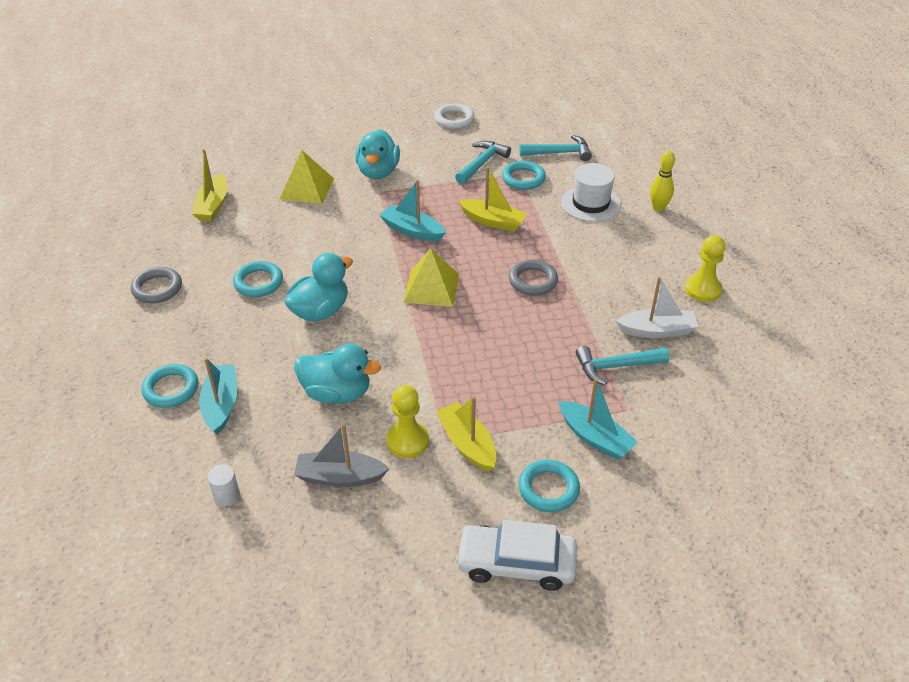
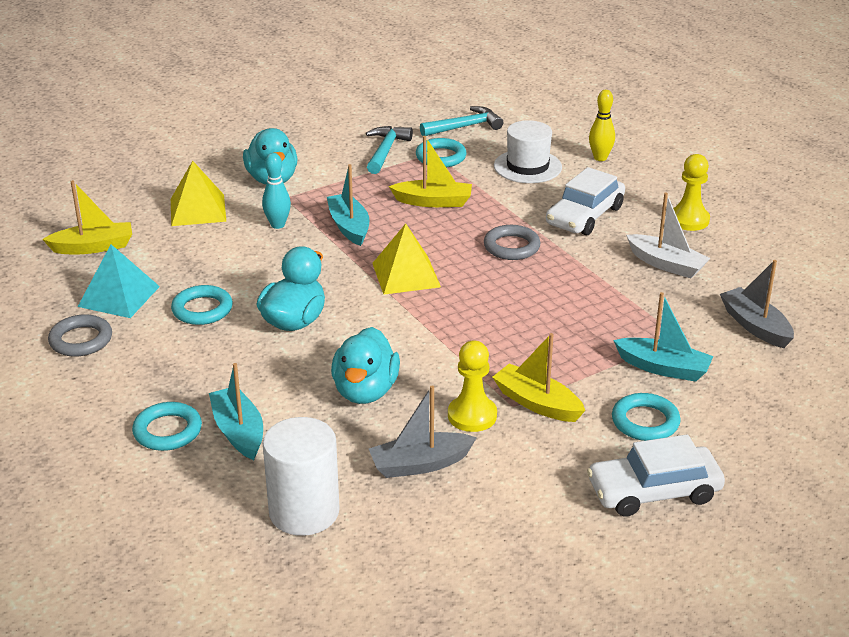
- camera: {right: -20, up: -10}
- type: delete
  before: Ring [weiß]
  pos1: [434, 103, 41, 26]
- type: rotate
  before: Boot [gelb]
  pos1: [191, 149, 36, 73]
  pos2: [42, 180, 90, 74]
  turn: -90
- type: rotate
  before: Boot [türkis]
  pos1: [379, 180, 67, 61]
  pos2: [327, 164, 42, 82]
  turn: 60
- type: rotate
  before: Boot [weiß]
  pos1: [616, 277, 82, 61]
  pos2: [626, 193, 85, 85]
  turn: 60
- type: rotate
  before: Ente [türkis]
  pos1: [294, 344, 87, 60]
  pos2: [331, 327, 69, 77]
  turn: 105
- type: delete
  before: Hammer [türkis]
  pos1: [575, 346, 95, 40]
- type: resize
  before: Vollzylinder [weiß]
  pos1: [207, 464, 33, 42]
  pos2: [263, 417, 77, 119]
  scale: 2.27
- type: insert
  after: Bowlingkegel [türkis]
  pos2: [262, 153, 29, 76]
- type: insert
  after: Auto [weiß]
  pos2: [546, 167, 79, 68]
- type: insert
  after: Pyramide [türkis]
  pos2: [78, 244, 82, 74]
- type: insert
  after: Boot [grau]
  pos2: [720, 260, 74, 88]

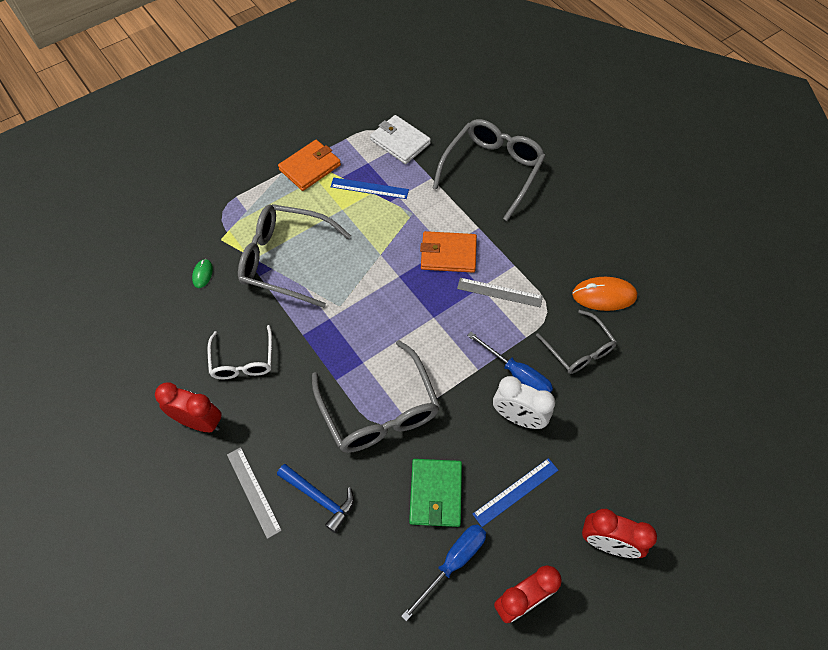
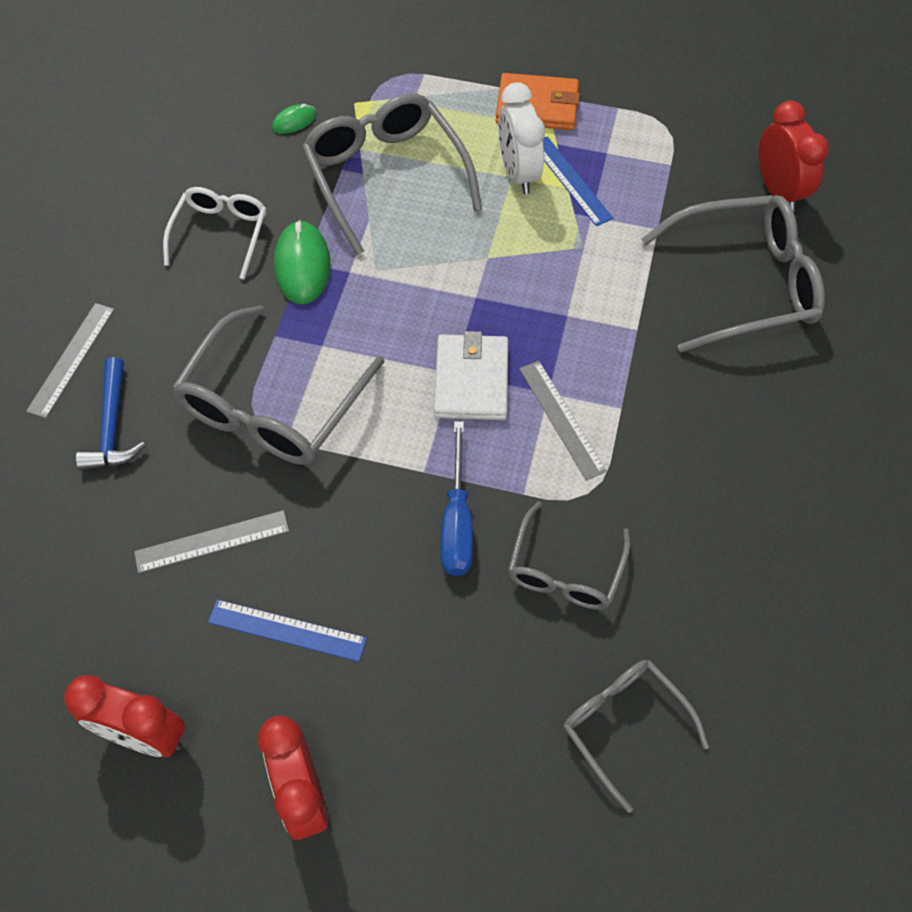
- camera: {right: 50, up: 0}
- type: move
  before: Geldbörse [weiß]
  pos1: [370, 115, 61, 49]
  pos2: [434, 331, 74, 89]
- type: delete
  before: Geldbörse [orange]
  pos1: [420, 231, 57, 41]
- type: delete
  before: Computermaus [orange]
  pos1: [572, 277, 65, 34]
- type: rotate
  before: Brille [weiß]
  pos1: [207, 325, 65, 54]
  pos2: [163, 187, 104, 92]
  turn: 150
- type: move
  before: Wecker [weiß]
  pos1: [493, 376, 62, 53]
  pos2: [499, 82, 46, 112]
- type: move
  before: Wecker [rot]
  pos1: [155, 382, 67, 50]
  pos2: [758, 101, 71, 111]
- type: replace
  before: Geldbörse [grün]
  after: Lineal [grau]
  pos1: [409, 459, 53, 68]
  pos2: [134, 510, 155, 63]
- type: delete
  before: Schraubenzieher [blau]
  pos1: [401, 524, 85, 98]
- type: insert
  after: Computermaus [grün]
  pos2: [274, 220, 57, 84]
- type: insert
  after: Brille [grau]
  pos2: [563, 660, 146, 153]

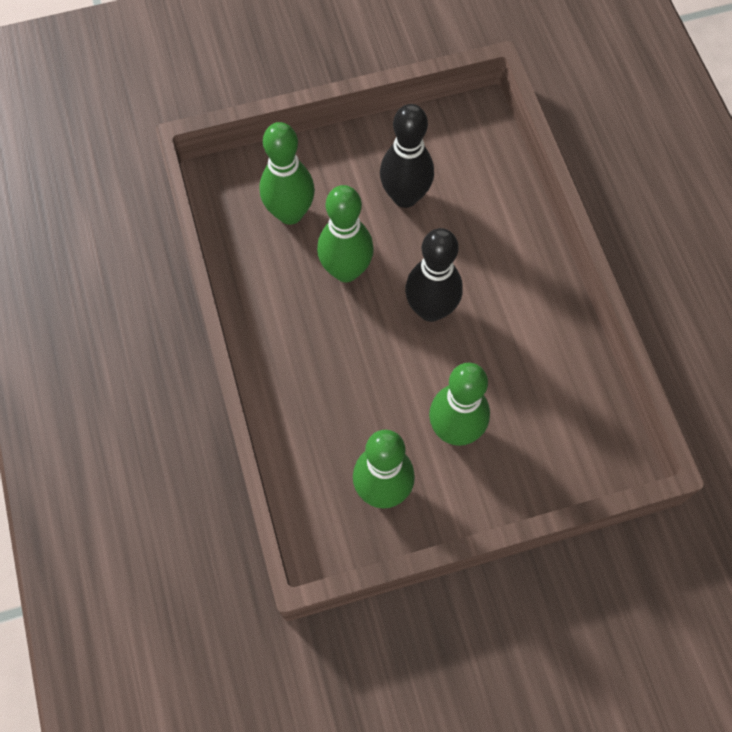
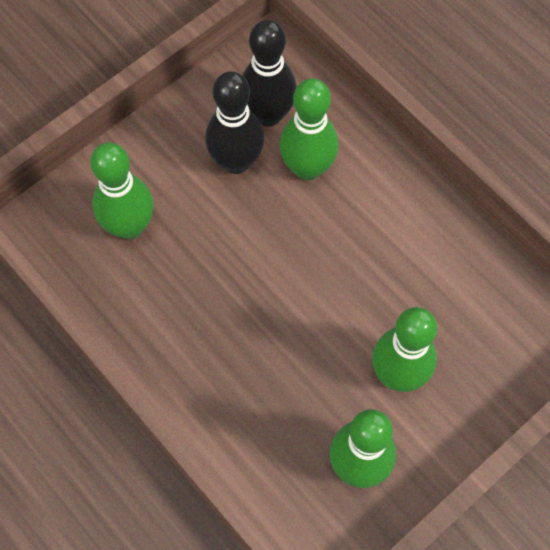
- camera: {right: -25, up: 0}
- type: move
  before: Bowlingkegel [grün]
  pos1: [317, 185, 57, 97]
  pos2: [280, 78, 59, 102]
- type: move
  before: Bowlingkegel [schwarz]
  pos1: [405, 228, 58, 94]
  pos2: [242, 20, 55, 106]

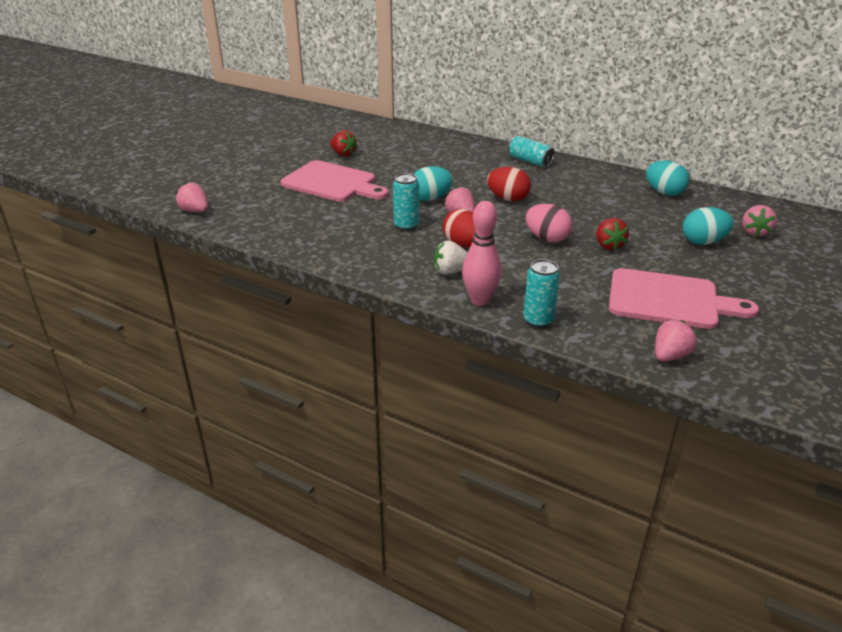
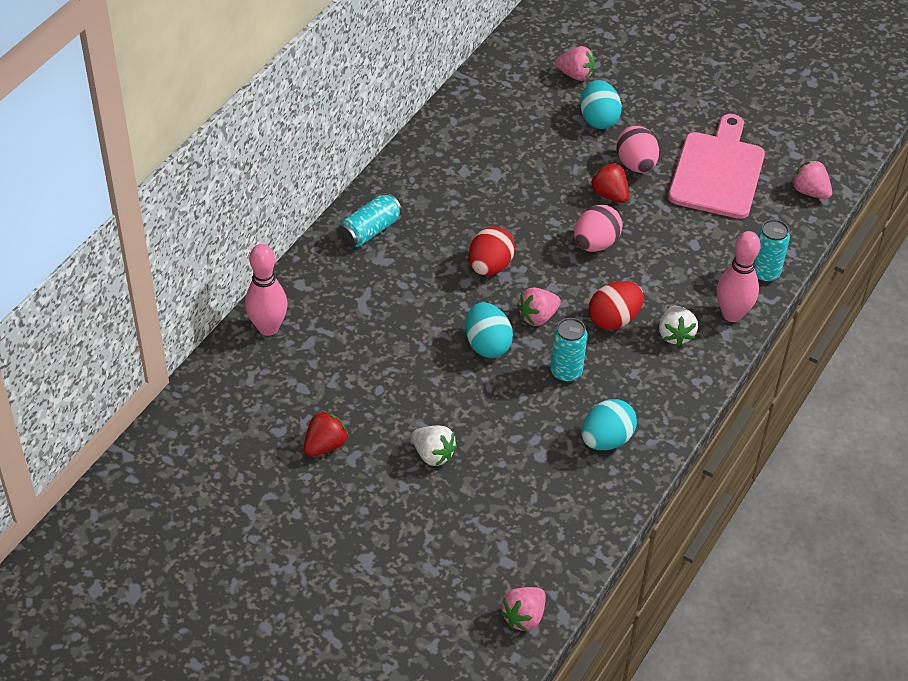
- camera: {right: -90, up: 15}
- type: replace
  before: Schneidebrett [rosa]
  after: Erdbeere [weiß]
  pos1: [281, 160, 107, 42]
  pos2: [411, 425, 46, 41]
- type: move
  before: Ei [türkis]
  pos1: [646, 160, 43, 36]
  pos2: [582, 399, 55, 51]
- type: rotate
  before: Erdbeere [rot]
  pos1: [596, 218, 33, 32]
  pos2: [590, 163, 39, 40]
  turn: -120
- type: insert
  after: Ei [rosa]
  pos2: [616, 126, 43, 47]
- type: insert
  after: Bowlingkegel [rosa]
  pos2: [245, 244, 43, 92]

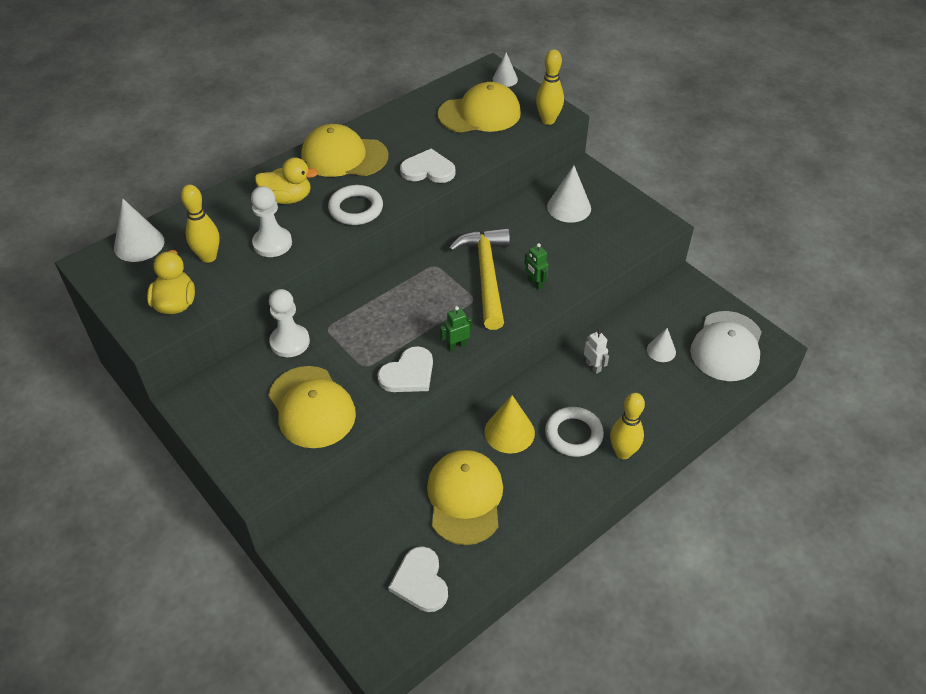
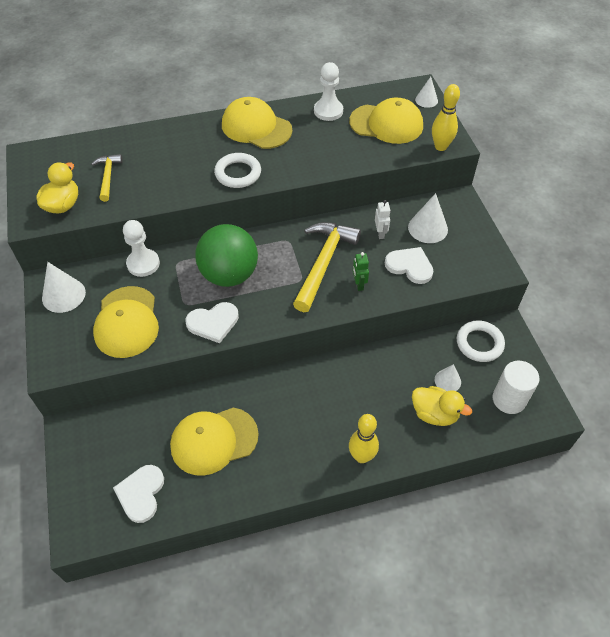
- camera: {right: 25, up: 5}
- type: move
  before: Herz [weiß]
  pos1: [400, 148, 55, 35]
  pos2: [385, 247, 49, 37]
- type: move
  before: Ente [gelb]
  pos1: [255, 157, 63, 47]
  pos2: [412, 386, 60, 40]
- type: replace
  before: Bowlingkegel [gelb]
  after: Hammer [gelb]
  pos1: [181, 185, 39, 78]
  pos2: [91, 154, 32, 48]
- type: move
  before: Bauer [weiß]
  pos1: [251, 186, 41, 71]
  pos2: [314, 62, 29, 59]
- type: move
  before: Kegel [weiß]
  pos1: [114, 198, 50, 64]
  pos2: [42, 262, 44, 51]
- type: delete
  before: Roboter [grün]
  pos1: [440, 306, 32, 45]
- type: replace
  before: Kappe [weiß]
  after: Vollzylinder [weiß]
  pos1: [690, 311, 72, 70]
  pos2: [492, 361, 48, 53]
- type: move
  before: Roboter [weiß]
  pos1: [584, 330, 25, 44]
  pos2: [375, 200, 16, 39]
- type: delete
  before: Kegel [gelb]
  pos1: [484, 395, 51, 59]
- type: move
  before: Ring [weiß]
  pos1: [545, 407, 59, 50]
  pos2: [457, 320, 48, 42]
- type: rotate
  before: Kappe [gelb]
  pos1: [427, 450, 76, 95]
  pos2: [170, 407, 89, 69]
  turn: -135
- type: insert
  after: Ball [grün]
  pos2: [195, 224, 63, 63]

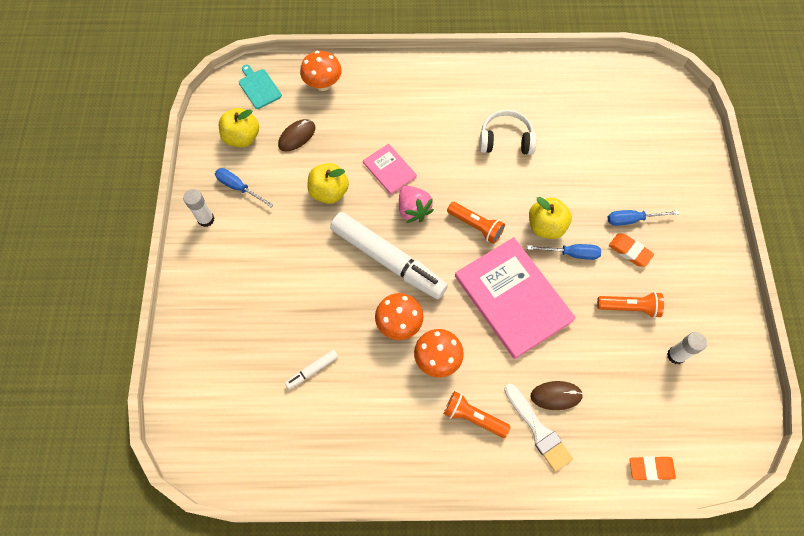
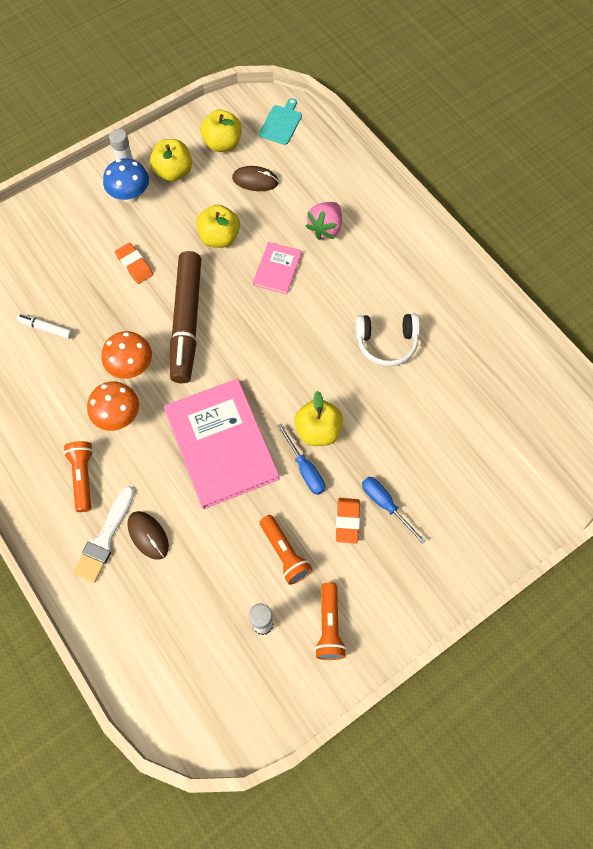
- camera: {right: 55, up: 0}
- type: delete
  before: Pilz [orange]
  pos1: [300, 51, 42, 40]
- type: rotate
  before: Kopfhörer [weiß]
  pos1: [479, 110, 58, 45]
  pos2: [355, 314, 65, 53]
  turn: 120
- type: replace
  before: Schraubenzieher [blau]
  after: Apfel [gelb]
  pos1: [215, 168, 59, 39]
  pos2: [150, 139, 42, 43]
- type: move
  before: Erdbeere [rosa]
  pos1: [399, 186, 35, 37]
  pos2: [305, 202, 37, 38]
- type: move
  before: Taschenlampe [orange]
  pos1: [447, 202, 58, 42]
  pos2: [315, 583, 31, 77]
- type: recolor
  before: Filzstift [weiß]
  after: Filzstift [braun]
  pos1: [330, 212, 118, 87]
  pos2: [170, 251, 31, 132]
- type: rotate
  before: Buch [rosa]
  pos1: [455, 237, 121, 122]
  pos2: [164, 379, 116, 130]
  turn: -45
- type: move
  before: Radiergummi [orange]
  pos1: [630, 456, 46, 24]
  pos2: [115, 243, 38, 41]
- type: insert
  after: Pilz [blau]
  pos2: [103, 158, 46, 45]

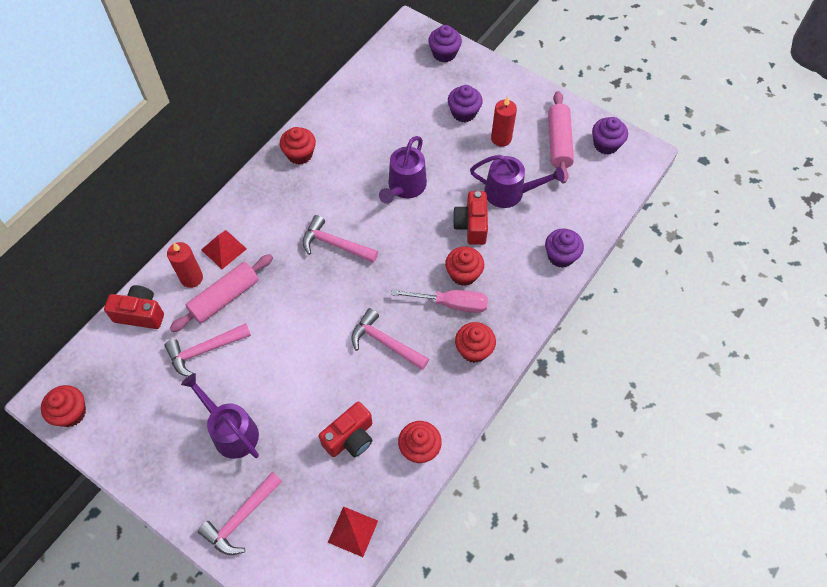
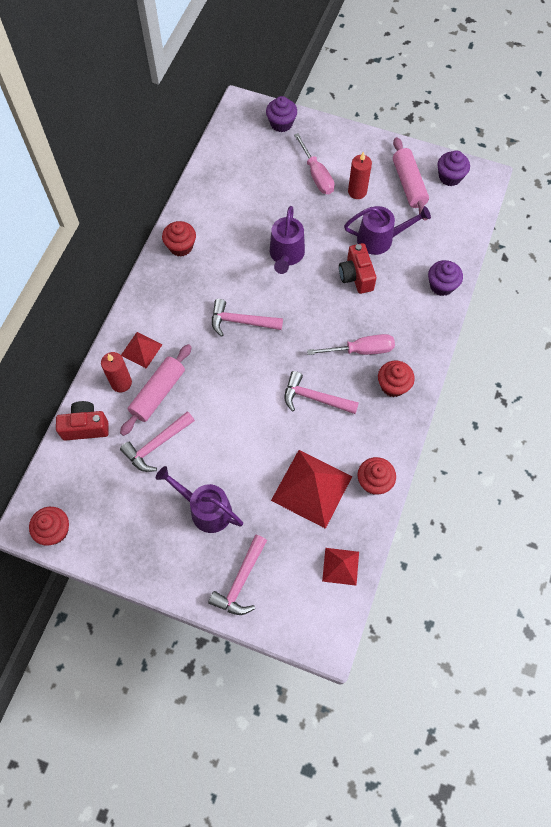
- camera: {right: -15, up: 5}
- type: replace
  before: Muffin [lila]
  after: Schraubenzieher [rosa]
  pos1: [448, 85, 35, 37]
  pos2: [294, 133, 41, 61]
- type: delete
  before: Muffin [rot]
  pos1: [445, 246, 39, 40]
- type: replace
  before: Kamera [rot]
  after: Pyramide [rot]
  pos1: [319, 401, 53, 56]
  pos2: [271, 450, 81, 79]

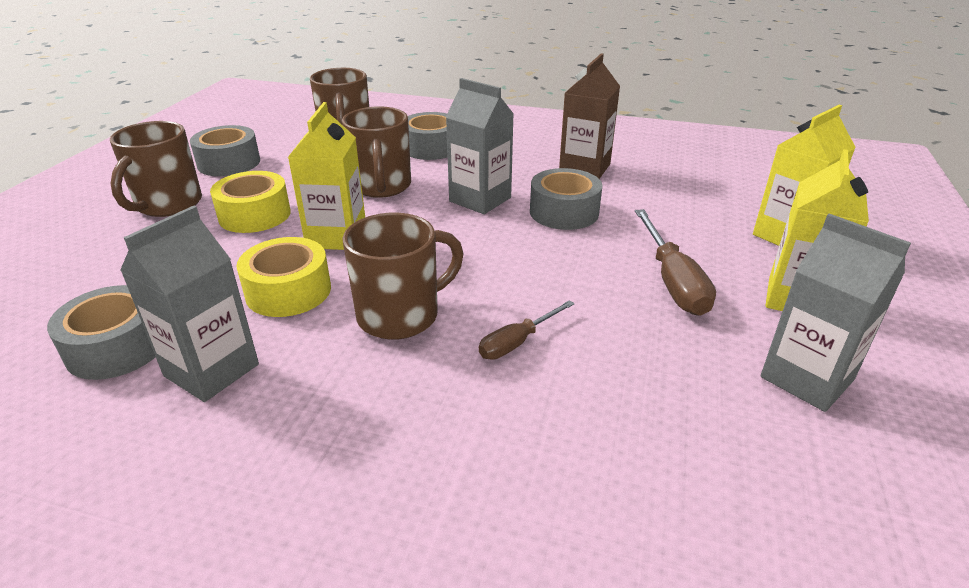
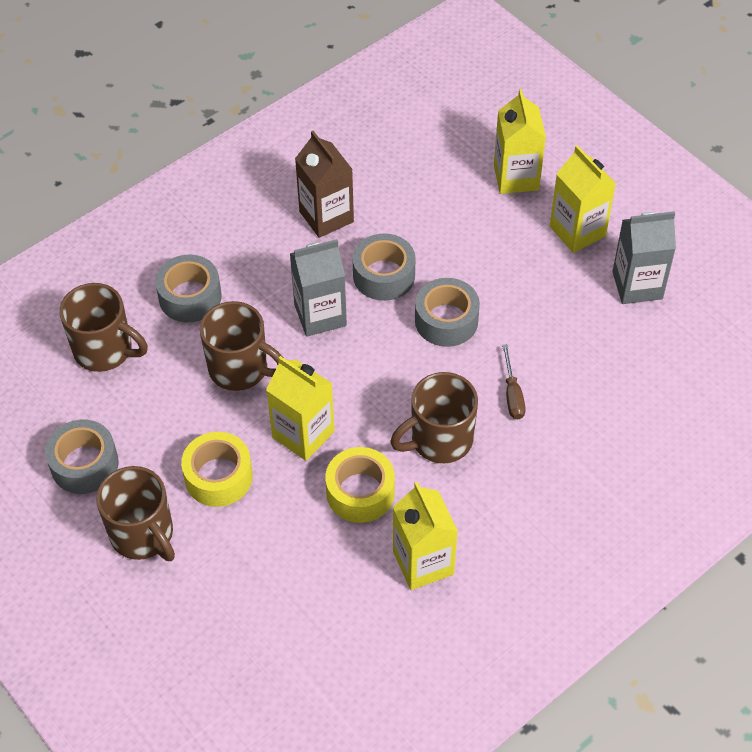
- camera: {right: -55, up: 20}
- type: recolor
  before: Getränkekarton [grau]
  after: Getränkekarton [gelb]
  pos1: [120, 206, 139, 196]
  pos2: [393, 482, 65, 108]
- type: delete
  before: Schraubenzieher [braun]
  pos1: [635, 209, 81, 107]
- type: rotate
  before: Tasse [braun]
  pos1: [342, 213, 122, 127]
  pos2: [390, 372, 88, 91]
  turn: -120
- type: move
  before: Klebeband [grau]
  pos1: [47, 285, 108, 95]
  pos2: [415, 278, 65, 69]

